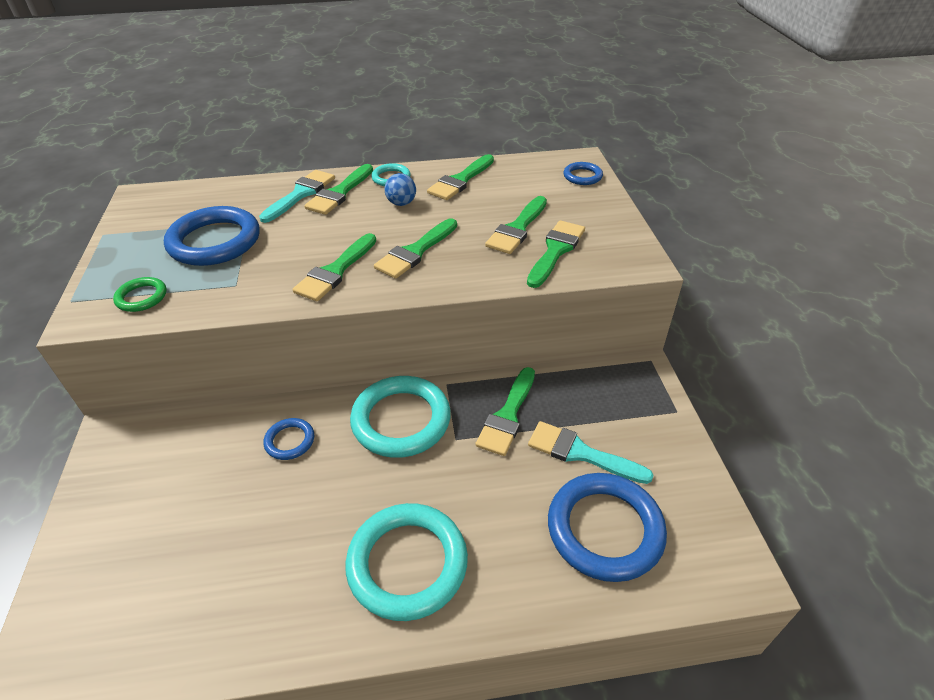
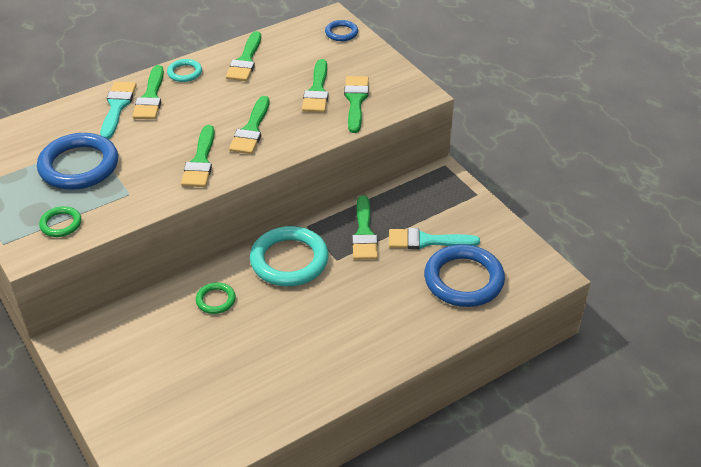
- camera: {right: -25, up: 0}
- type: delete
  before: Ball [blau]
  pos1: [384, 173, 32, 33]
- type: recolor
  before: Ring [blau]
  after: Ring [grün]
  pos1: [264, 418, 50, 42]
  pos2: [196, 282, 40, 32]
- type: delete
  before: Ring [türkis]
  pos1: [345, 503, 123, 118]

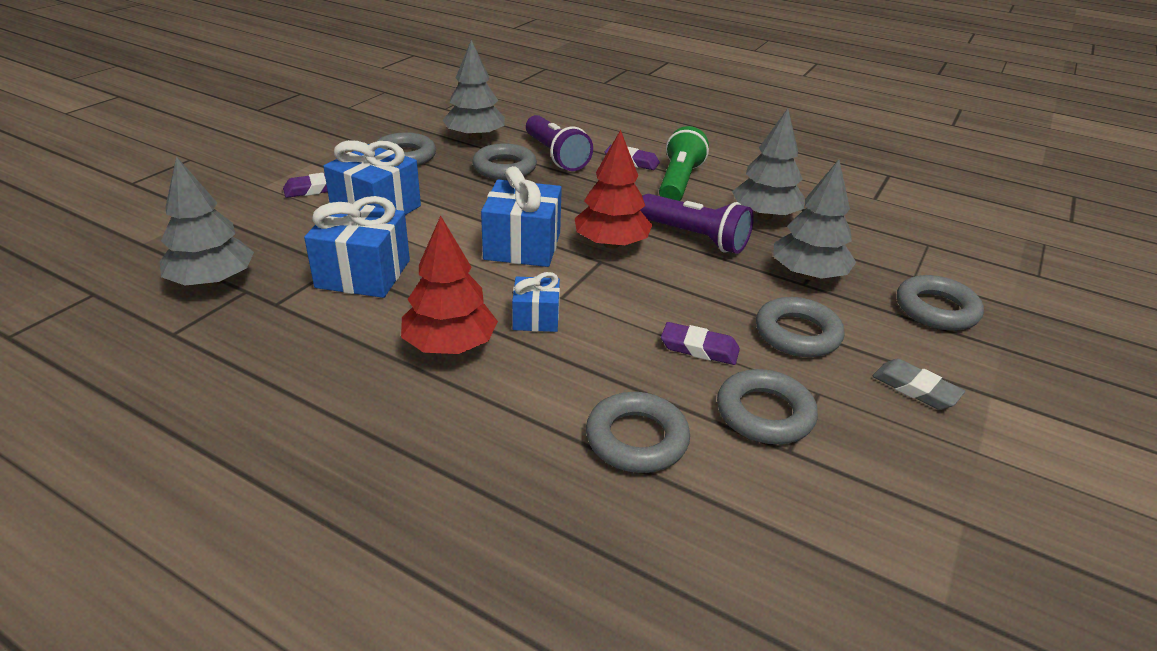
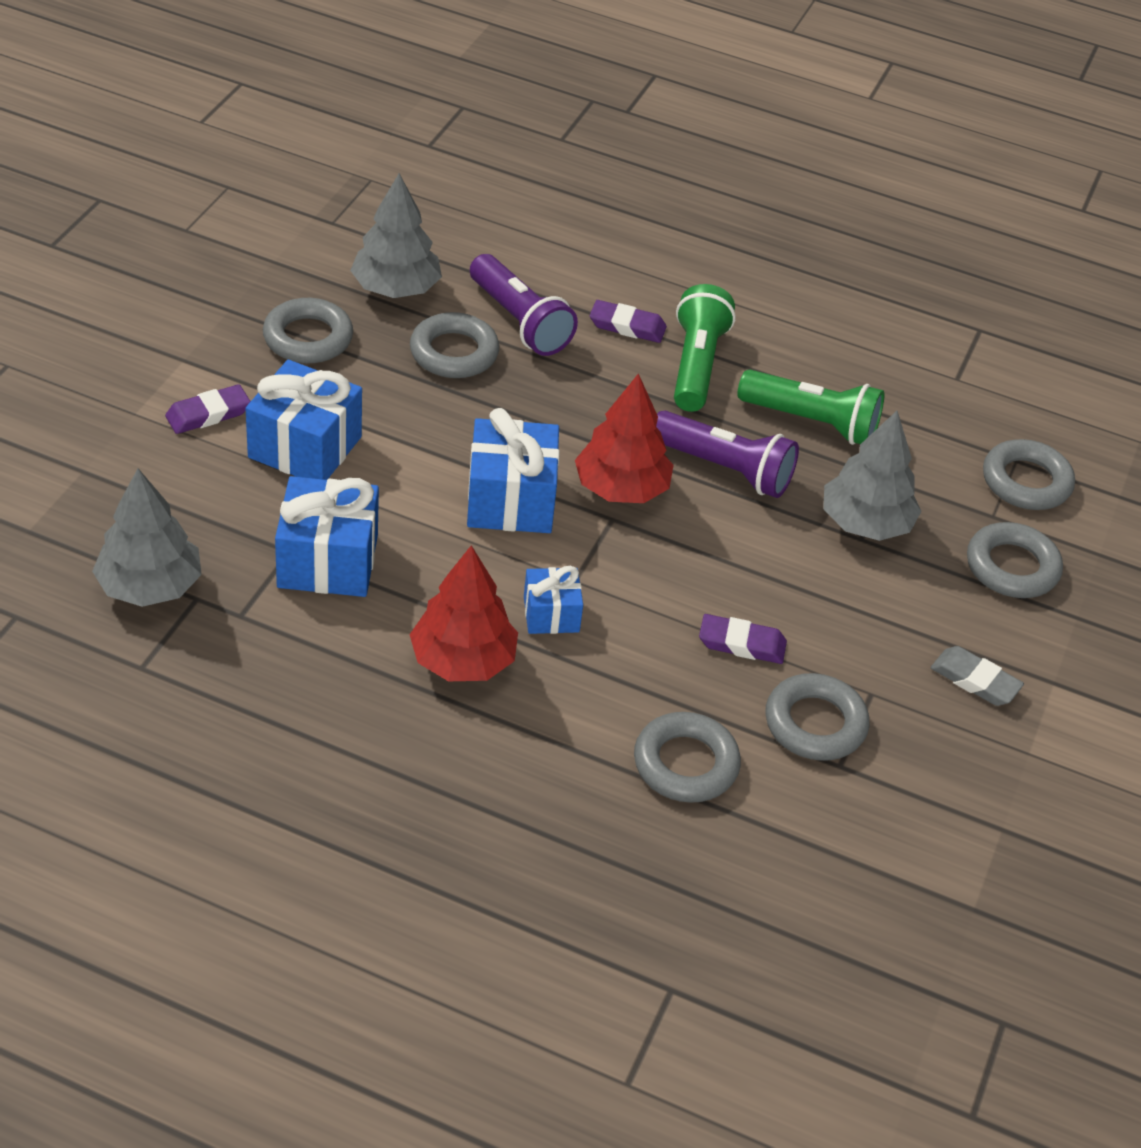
- camera: {right: -10, up: 10}
- type: replace
  before: Baum [grau]
  after: Taschenlampe [grün]
  pos1: [732, 108, 73, 111]
  pos2: [737, 370, 147, 75]
- type: move
  before: Ring [grau]
  pos1: [756, 297, 89, 60]
  pos2: [983, 439, 92, 71]

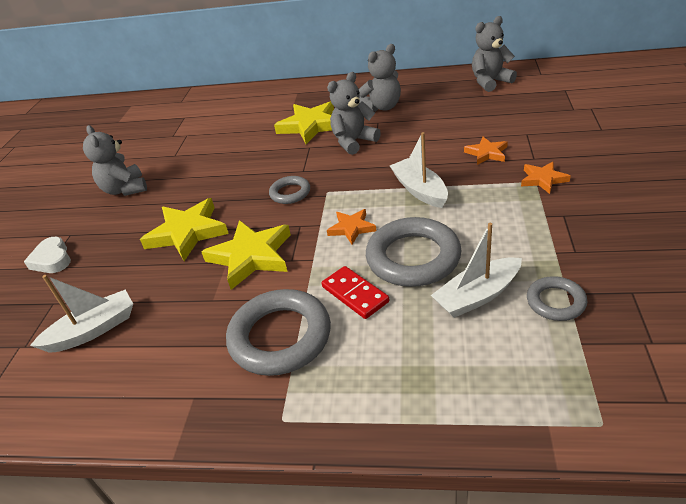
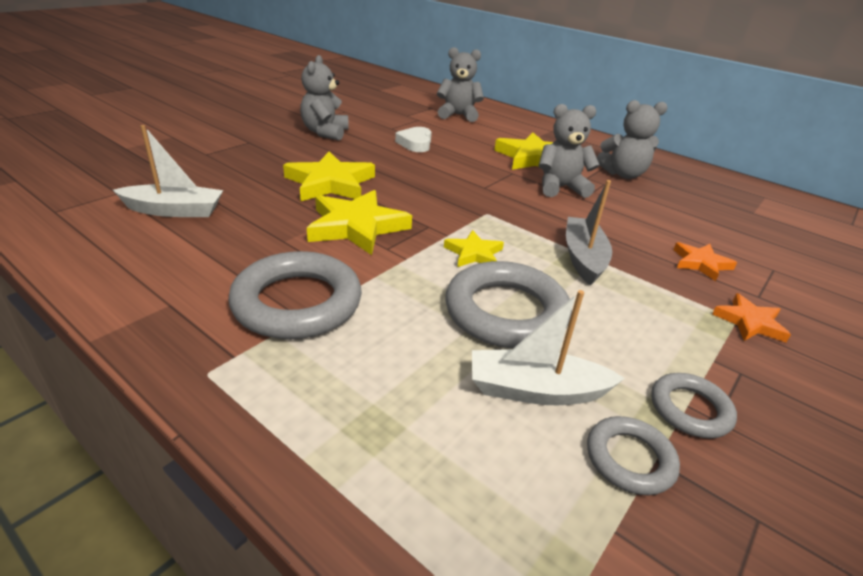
- camera: {right: 25, up: -5}
- type: move
  before: Teddybär [grau]
  pos1: [472, 16, 45, 76]
  pos2: [437, 47, 47, 75]
- type: recolor
  before: Boot [weiß]
  after: Boot [grau]
  pos1: [390, 132, 58, 76]
  pos2: [566, 180, 46, 106]
- type: move
  before: Ring [grau]
  pos1: [269, 176, 41, 28]
  pos2: [651, 373, 86, 65]
- type: recolor
  before: Stern [orange]
  after: Stern [gelb]
  pos1: [327, 209, 49, 36]
  pos2: [444, 230, 60, 37]
- type: move
  before: Herz [weiß]
  pos1: [24, 237, 47, 36]
  pos2: [395, 127, 37, 25]
- type: delete
  before: Dominostein [rot]
  pos1: [322, 266, 67, 53]

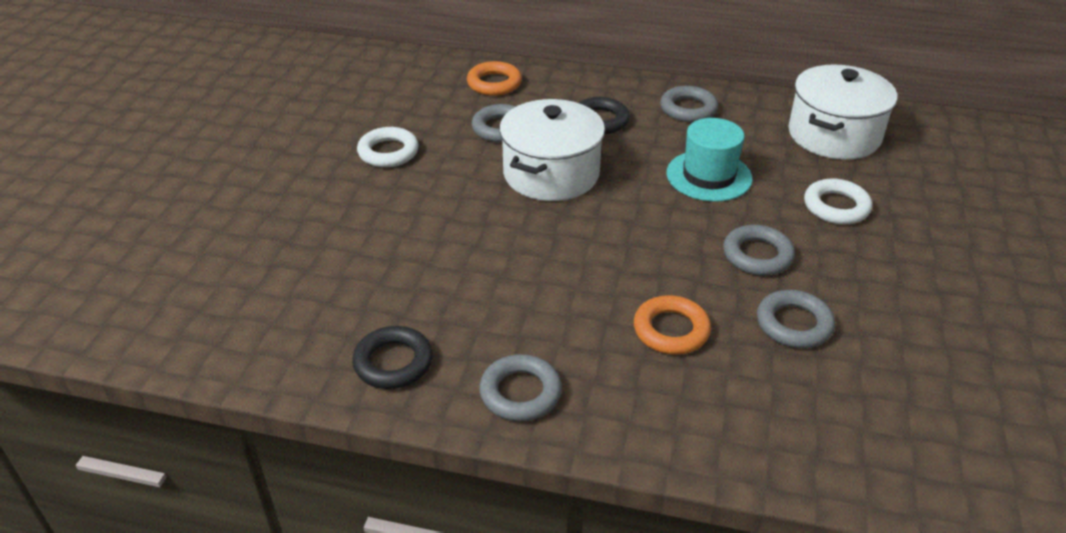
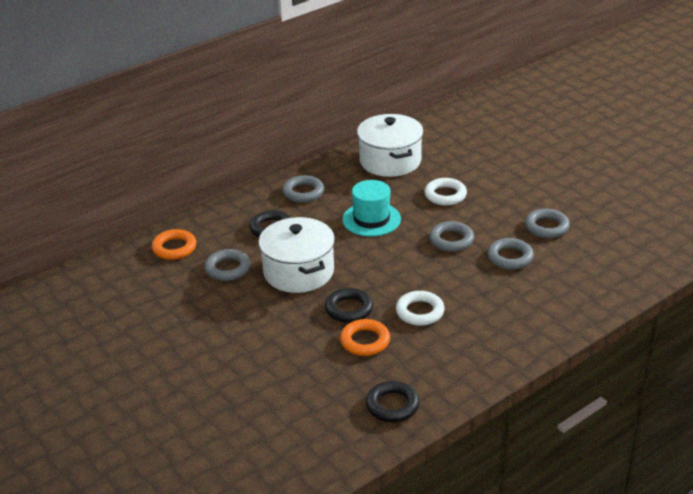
- camera: {right: -50, up: -5}
- type: move
  before: Ring [weiß]
  pos1: [357, 127, 62, 40]
  pos2: [396, 291, 49, 35]
- type: move
  before: Ring [orange]
  pos1: [634, 295, 77, 60]
  pos2: [340, 319, 50, 37]
- type: move
  before: Ring [grau]
  pos1: [479, 354, 83, 67]
  pos2: [525, 209, 45, 29]
- type: insert
  after: Ring [schwarz]
  pos2: [325, 288, 48, 35]

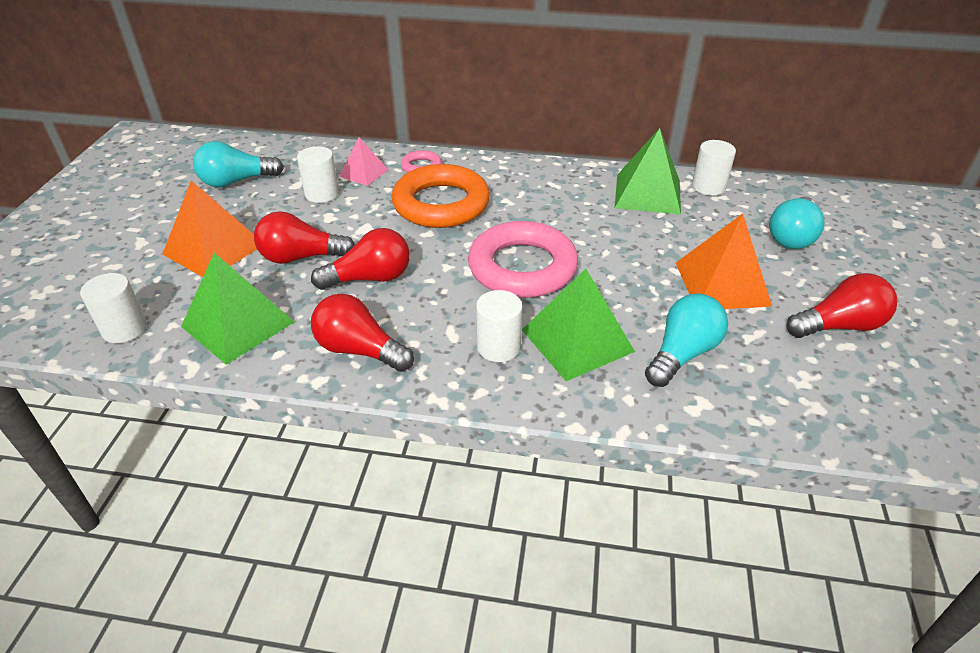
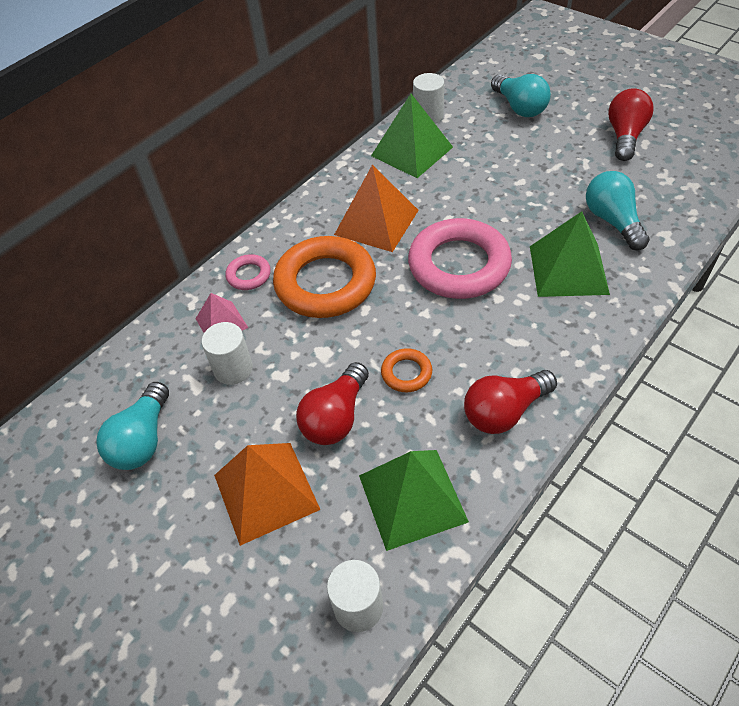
- camera: {right: -55, up: 10}
- type: move
  before: Pyramide [orange]
  pos1: [676, 214, 96, 95]
  pos2: [334, 165, 85, 87]
- type: replace
  before: Glühbirne [rot]
  after: Ring [orange]
  pos1: [311, 228, 99, 62]
  pos2: [381, 348, 51, 44]
- type: delete
  before: Vollzylinder [weiß]
  pos1: [476, 290, 47, 72]

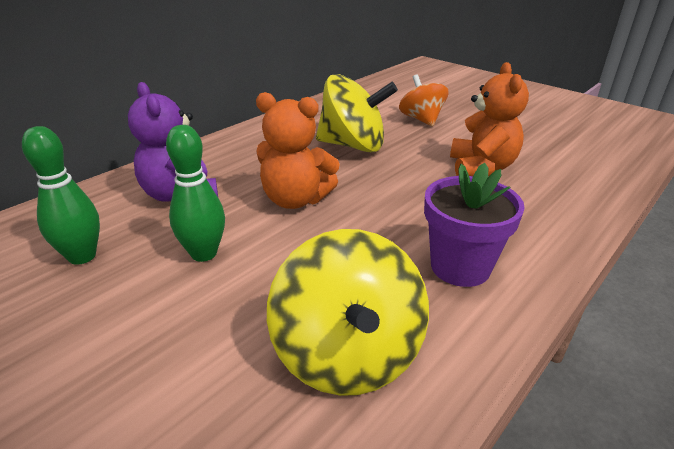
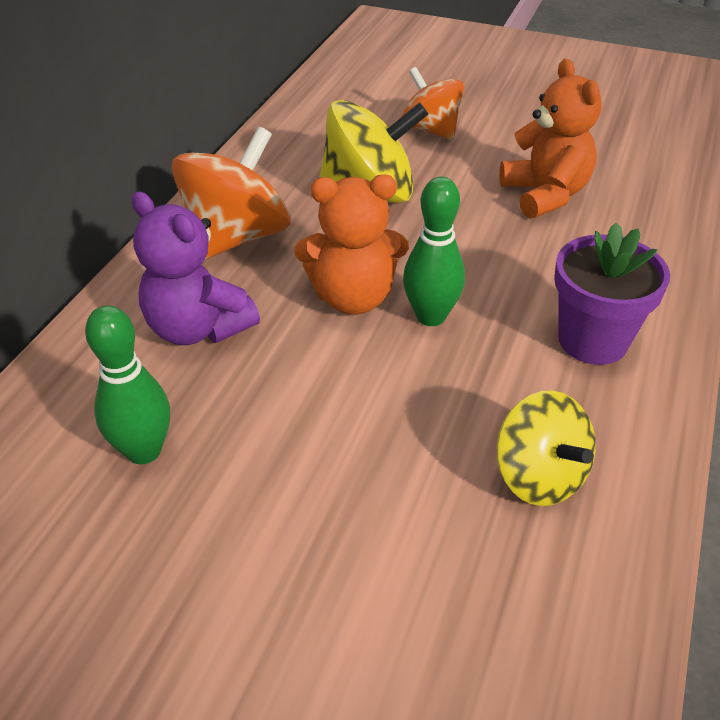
- camera: {right: -20, up: 10}
- type: move
  before: Bowlingkegel [grün]
  pos1: [166, 125, 59, 137]
  pos2: [403, 177, 62, 149]
- type: resize
  before: Kreisel [gelb]
  pos1: [267, 229, 162, 167]
  pos2: [497, 390, 99, 116]
  scale: 0.66
- type: insert
  after: Kreisel [orange]
  pos2: [172, 127, 119, 133]

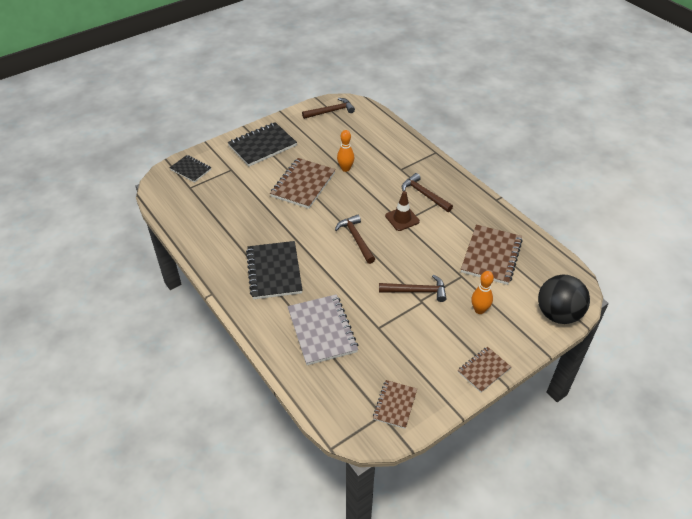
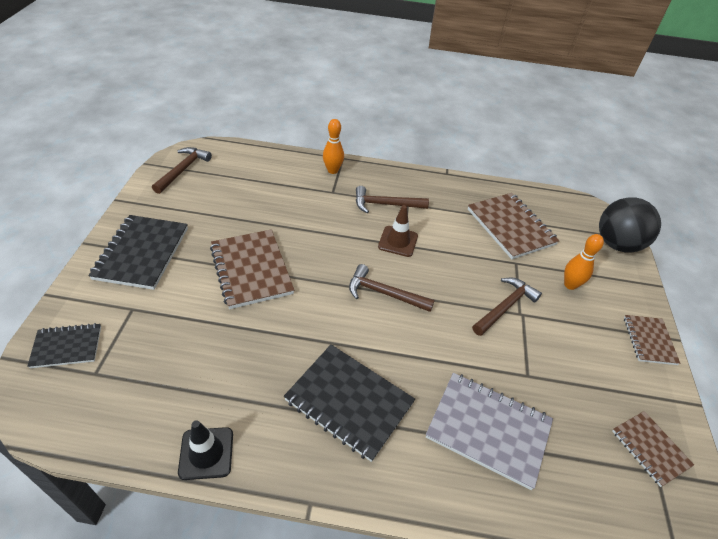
- camera: {right: -50, up: 0}
- type: move
  before: Bowlingkegel [orange]
  pos1: [337, 130, 17, 42]
  pos2: [323, 119, 21, 55]
- type: insert
  after: Leitkegel [schwarz]
  pos2: [178, 420, 55, 60]

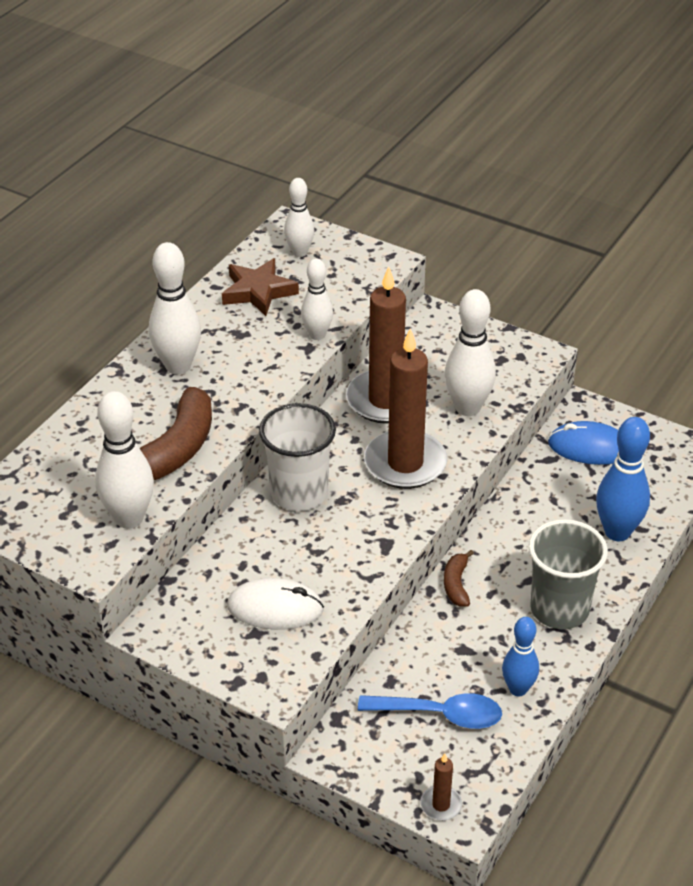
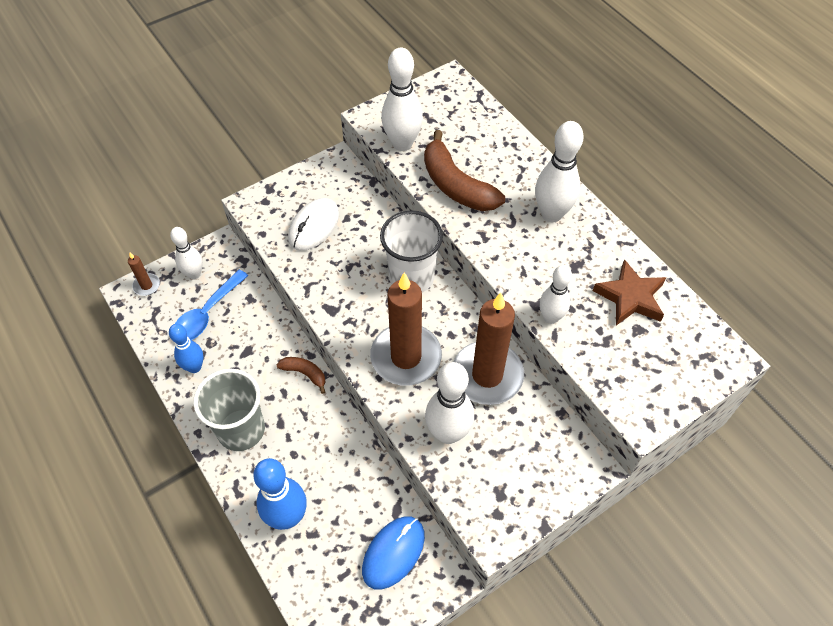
- camera: {right: 115, up: 15}
- type: move
  before: Bowlingkegel [weiß]
  pos1: [284, 178, 31, 79]
  pos2: [170, 227, 33, 52]

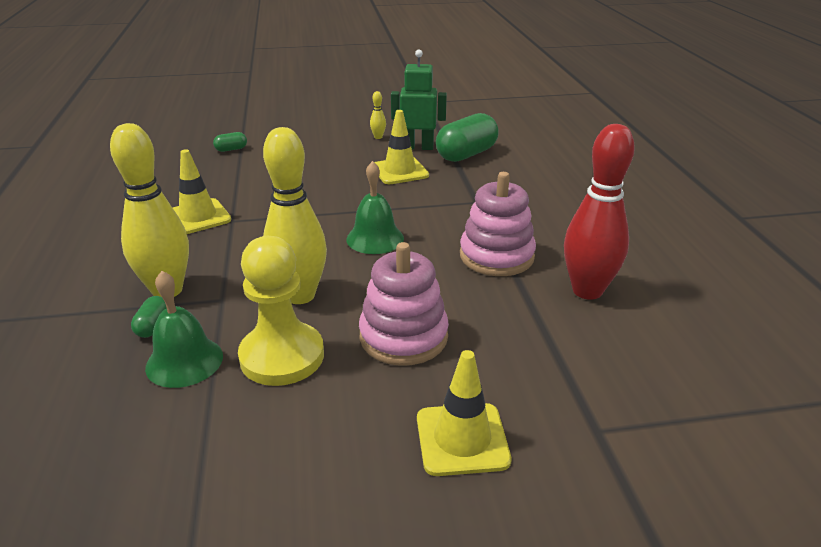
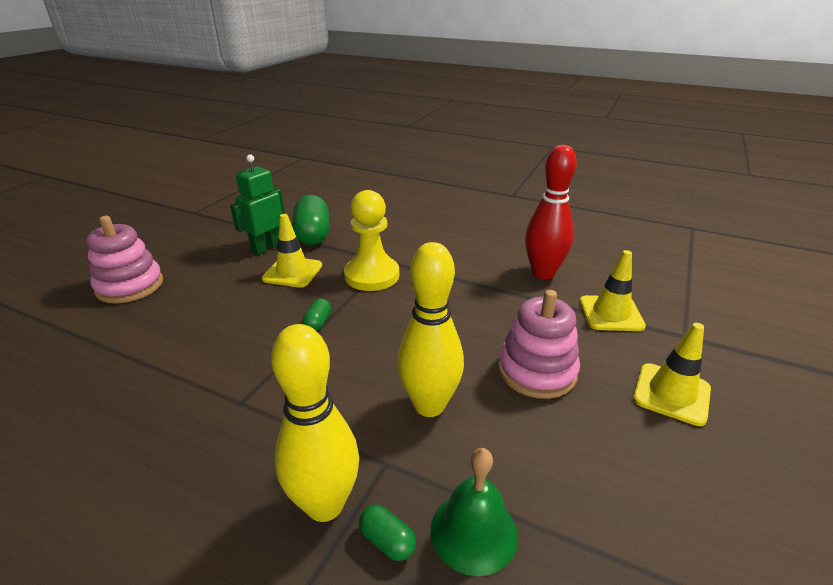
- camera: {right: -55, up: 0}
- type: delete
  before: Bowlingkegel [gelb]
  pos1: [370, 91, 16, 48]
- type: move
  before: Kapsel [grün]
  pos1: [213, 132, 34, 20]
  pos2: [303, 298, 28, 33]
- type: move
  before: Leitkegel [gelb]
  pos1: [173, 149, 58, 85]
  pos2: [580, 250, 66, 81]
- type: delete
  before: Glocke [grün]
  pos1: [346, 161, 58, 93]
- type: move
  before: Stapelspielzeug [rosa]
  pos1: [460, 172, 76, 104]
  pos2: [86, 216, 77, 87]
- type: move
  before: Bauer [gelb]
  pos1: [238, 236, 86, 150]
  pos2: [344, 190, 55, 101]

